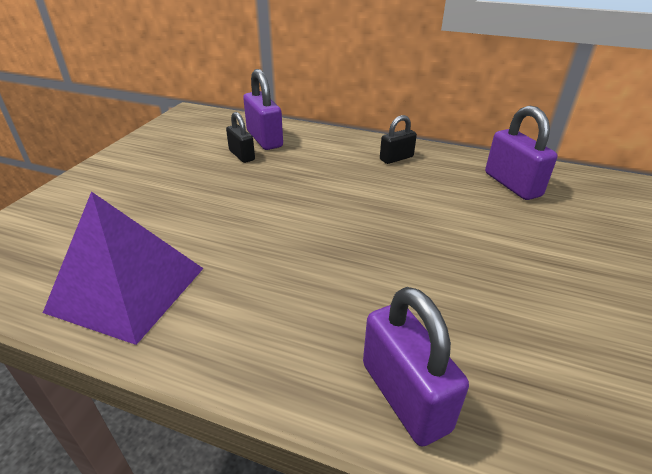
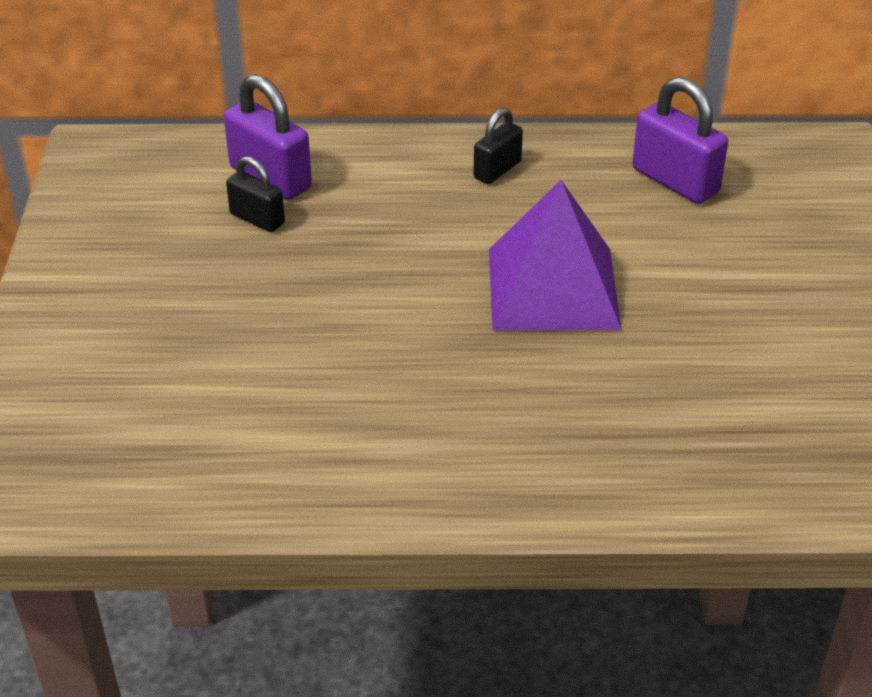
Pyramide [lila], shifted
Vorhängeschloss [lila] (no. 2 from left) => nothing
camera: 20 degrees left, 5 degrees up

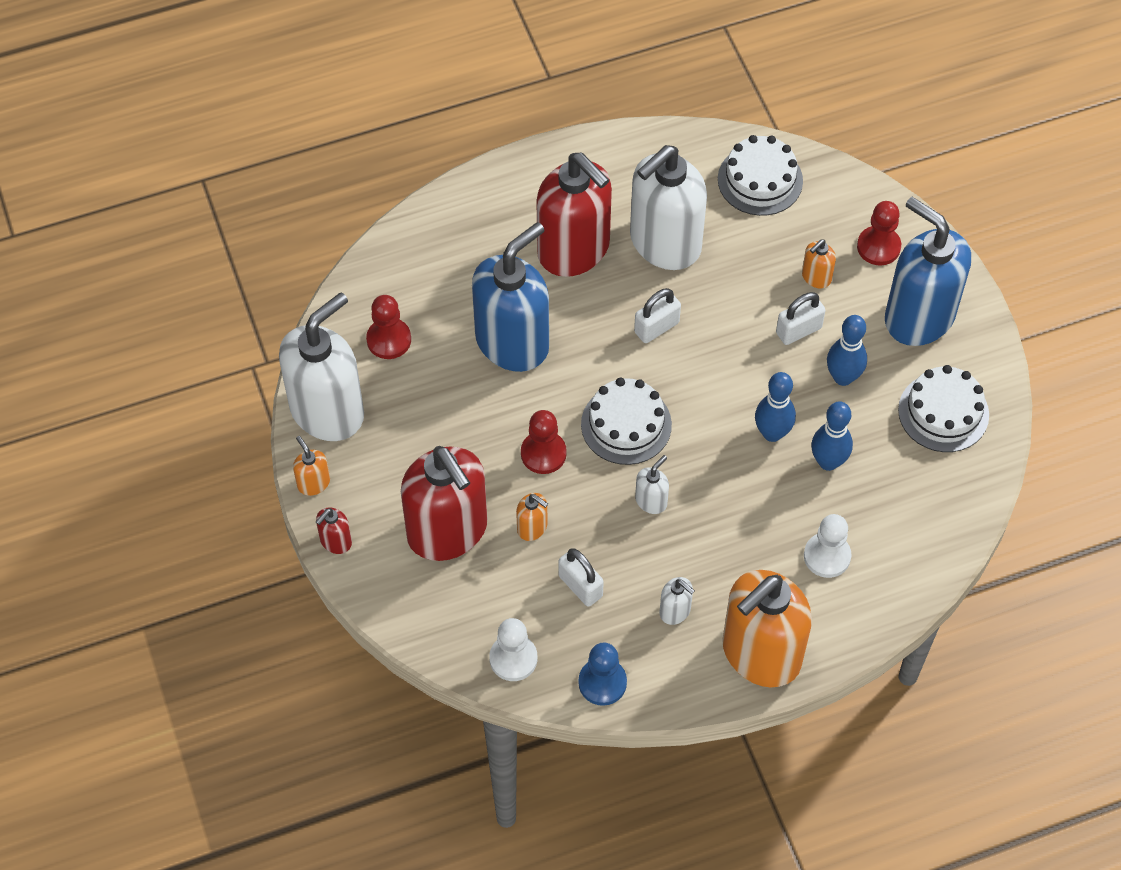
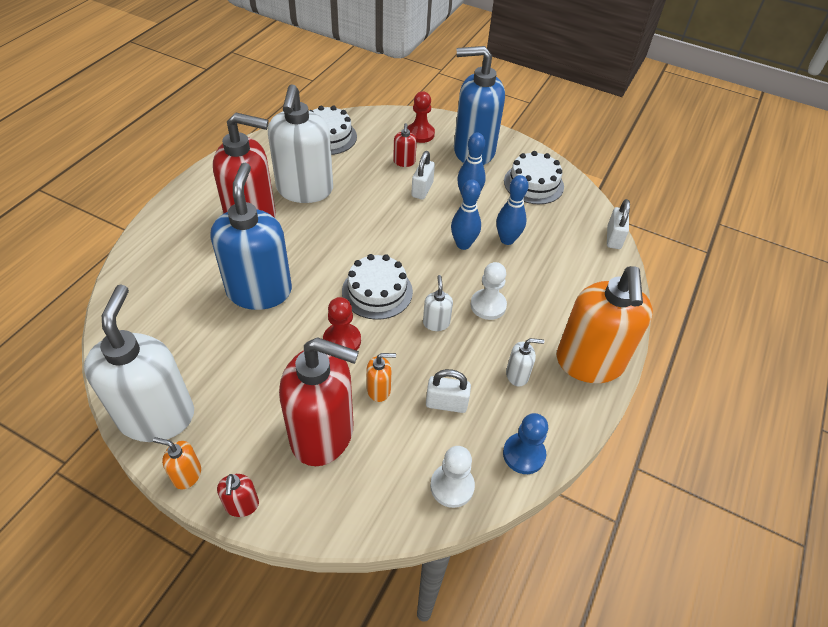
Seifenspender [orange] (no. 4 from left) => Seifenspender [rot] (no. 4 from left)
Bauer [weiß] (no. 2 from left), shifted
Vorhängeschloss [weiß] (no. 2 from left in the first image) => Vorhängeschloss [weiß] (no. 3 from left), shifted
Bauer [rot] (no. 1 from left) => nothing
camera: 45 degrees left, 10 degrees down

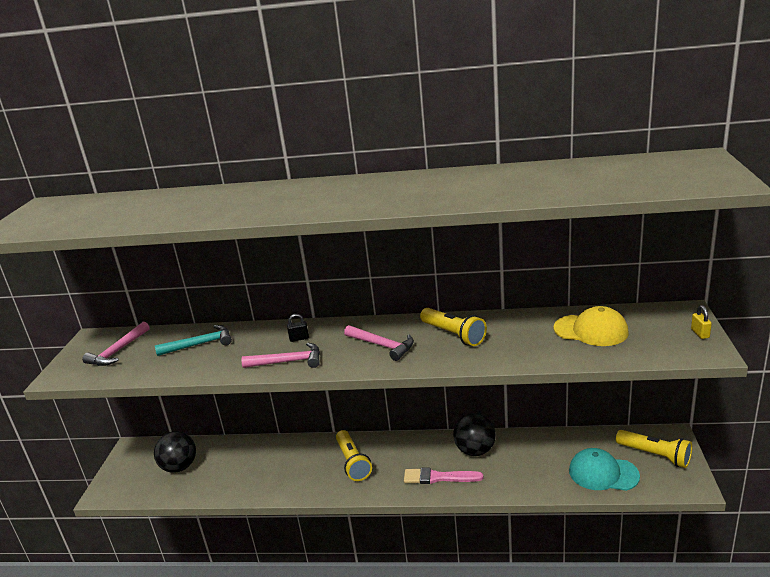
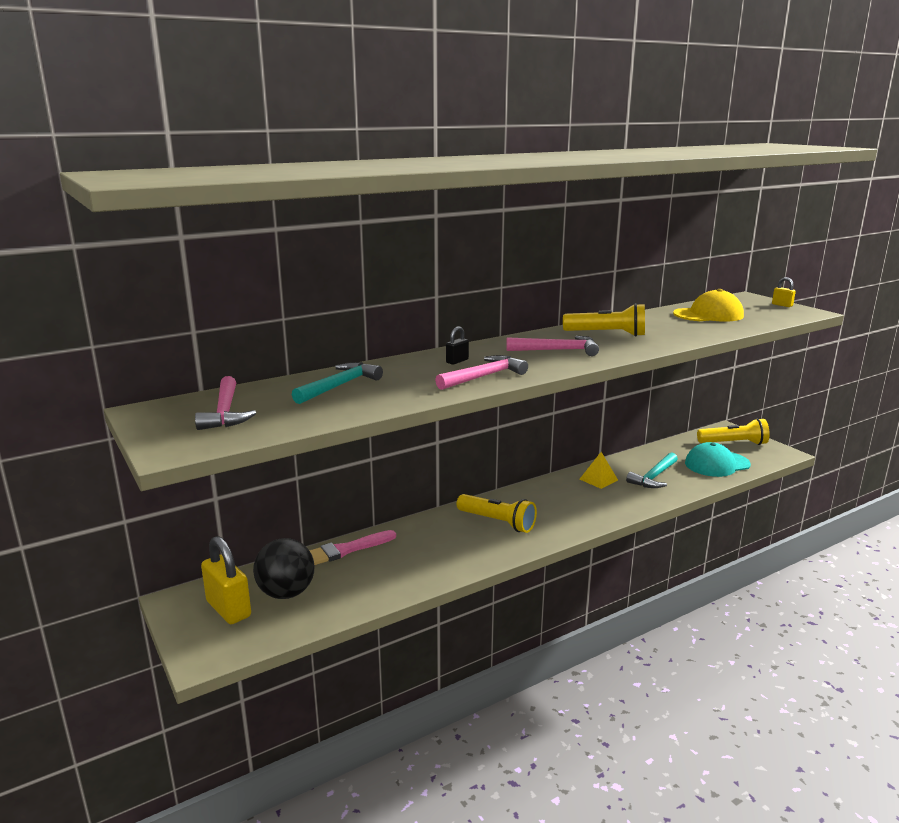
nothing => Vorhängeschloss [gelb] (no. 1 from left)
Pinsel [rosa], shifted
Ball [schwarz] (no. 2 from left) => Pyramide [gelb]
nothing => Hammer [türkis] (no. 2 from left)
camera: 40 degrees left, 5 degrees down

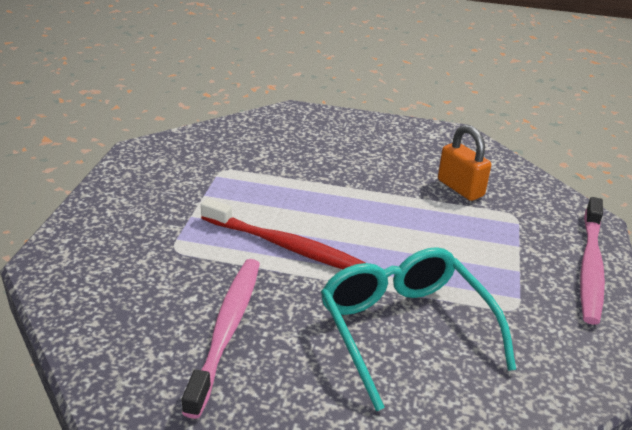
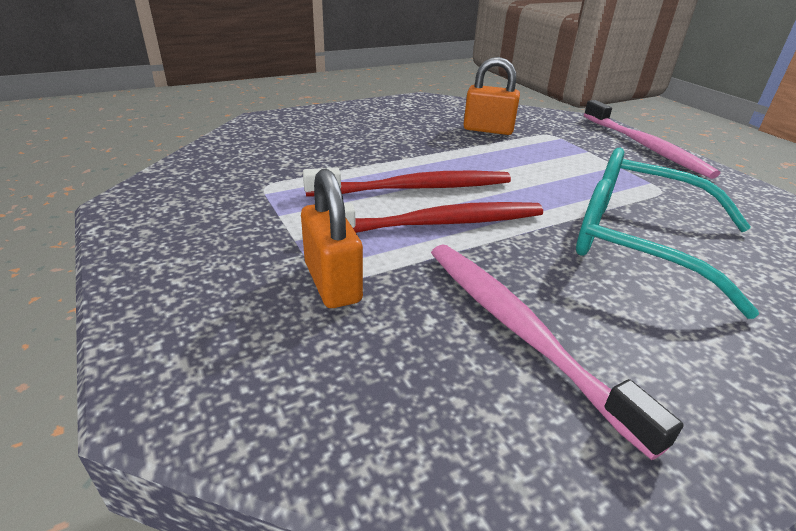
nothing => Vorhängeschloss [orange] (no. 1 from left)
nothing => Zahnbürste [rot] (no. 1 from left)
camera: 40 degrees left, 0 degrees up

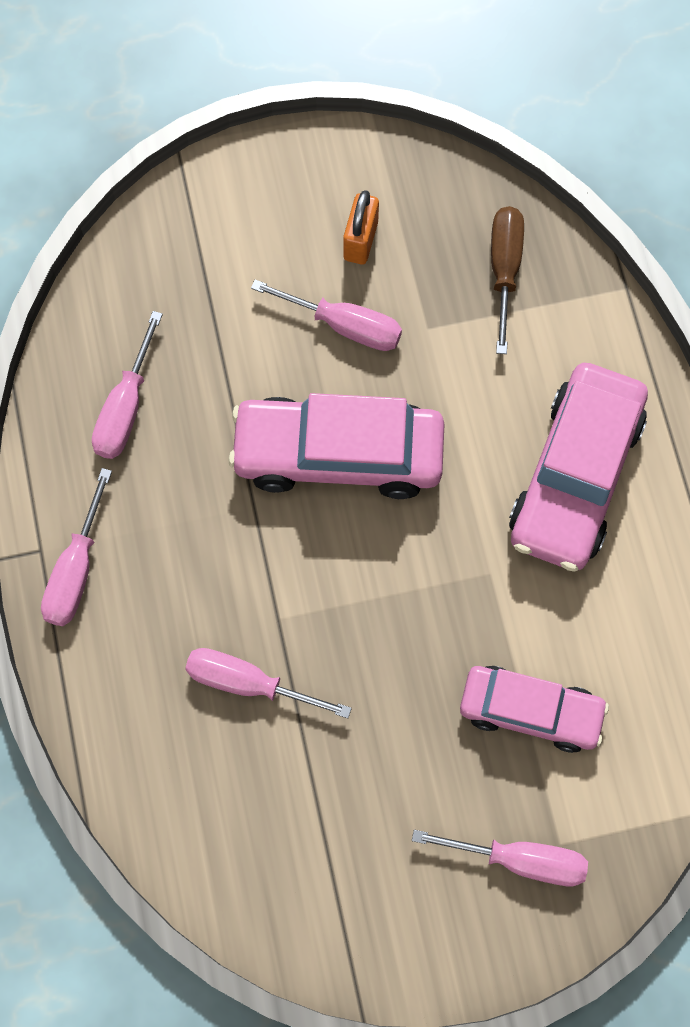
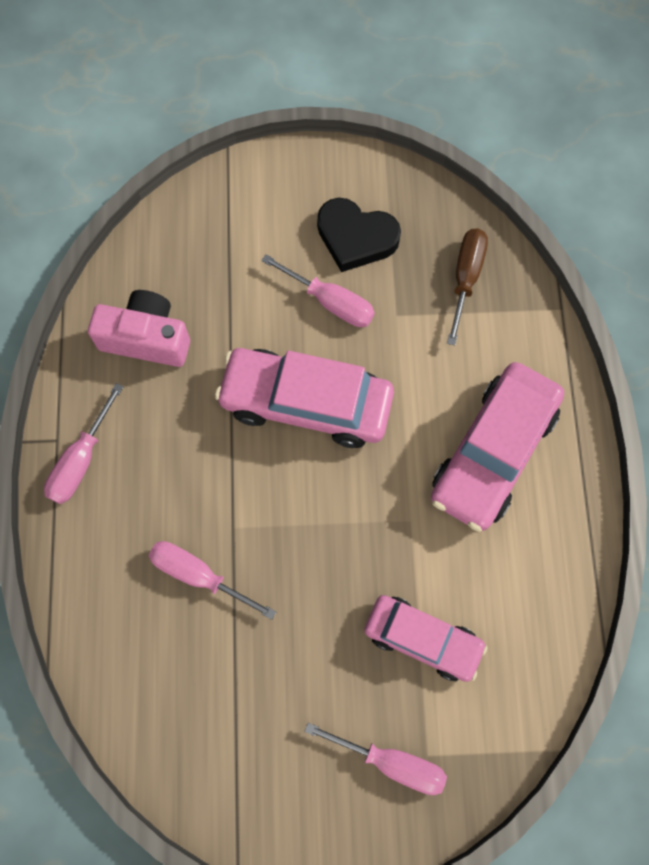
Schraubenzieher [rosa] (no. 2 from left) => Kamera [rosa]
Vorhängeschloss [orange] => Herz [schwarz]
camera: 10 degrees right, 0 degrees up

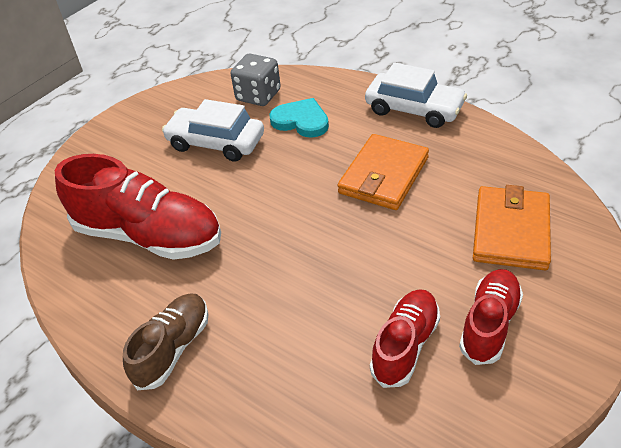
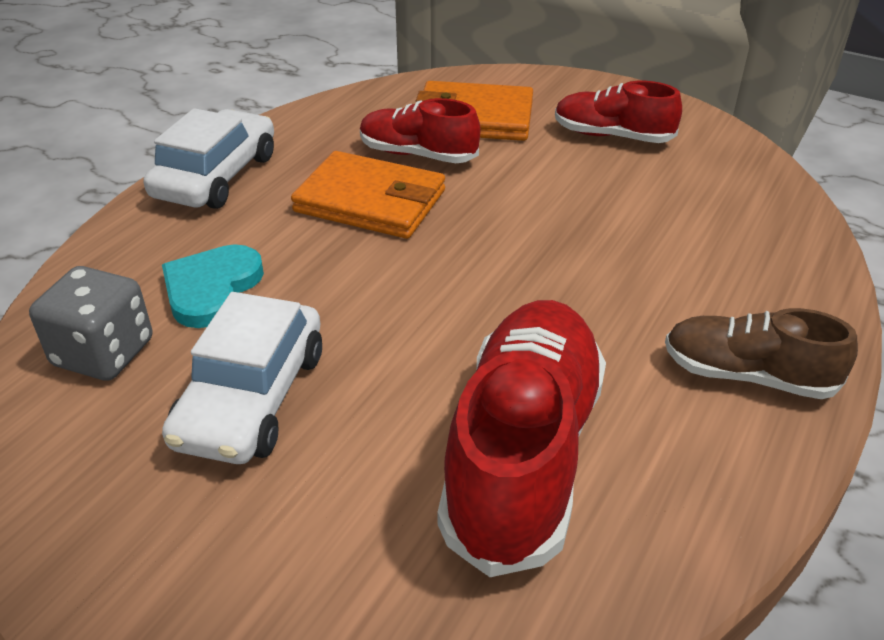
Schuh [rot] (no. 2 from left in the first image) => Schuh [rot] (no. 1 from left), shifted
camera: 100 degrees left, 5 degrees down

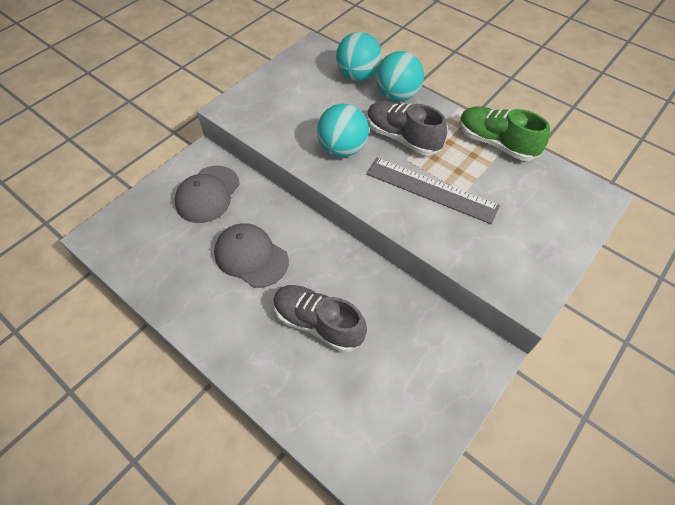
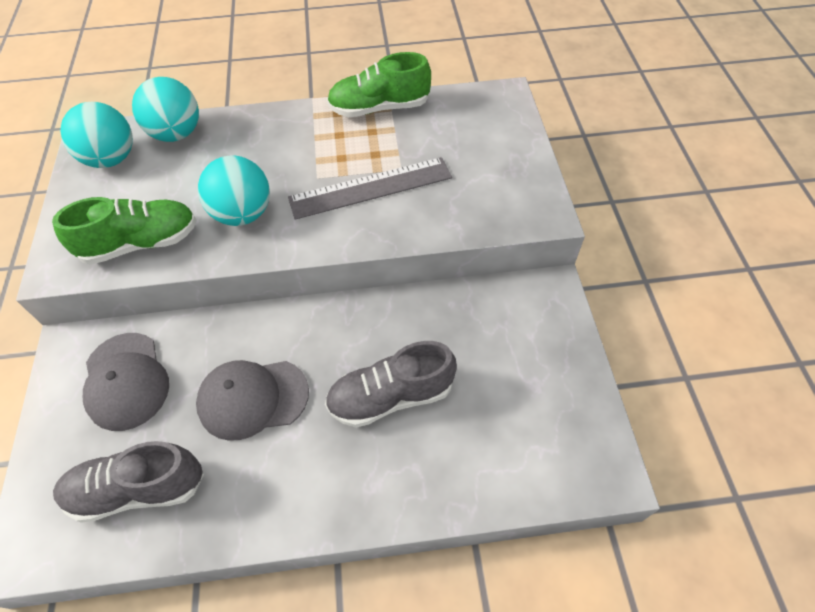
nothing => Schuh [grün] (no. 1 from left)
Schuh [grau] (no. 2 from left in the first image) => Schuh [grau] (no. 1 from left), shifted
Ball [türkis] (no. 3 from left in the first image) => Ball [türkis] (no. 1 from left), shifted
camera: 45 degrees left, 0 degrees up

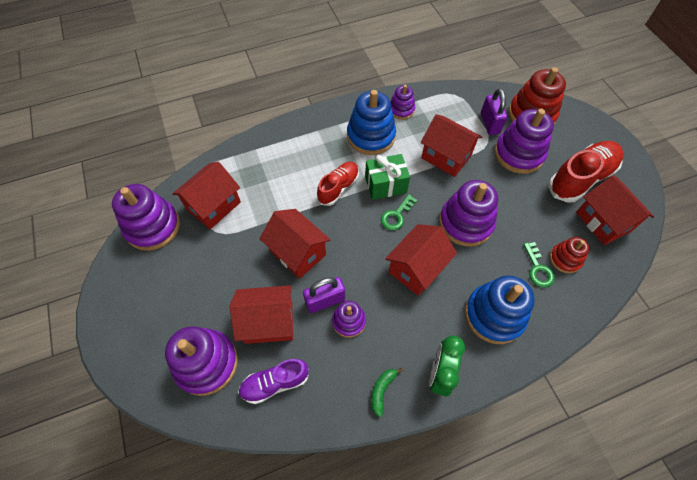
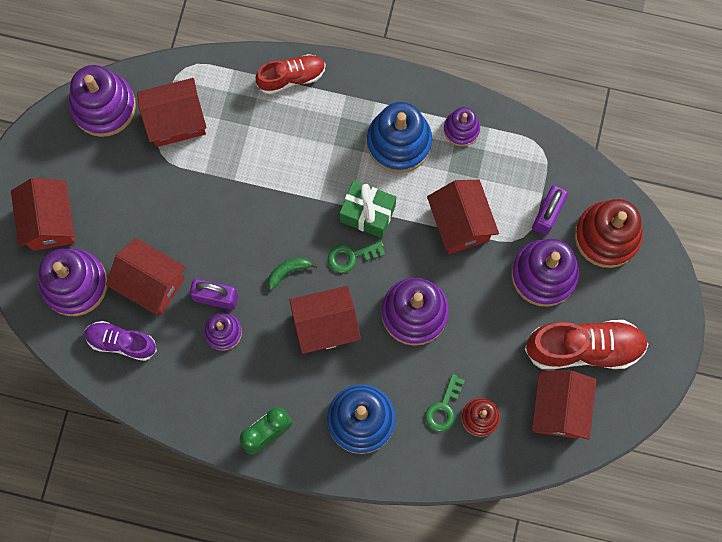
Haus [rot] (no. 3 from left in the first image) => Haus [rot] (no. 1 from left), shifted
Schuh [rot] (no. 1 from left), shifted
Banane [grün], shifted
camera: 35 degrees right, 15 degrees up

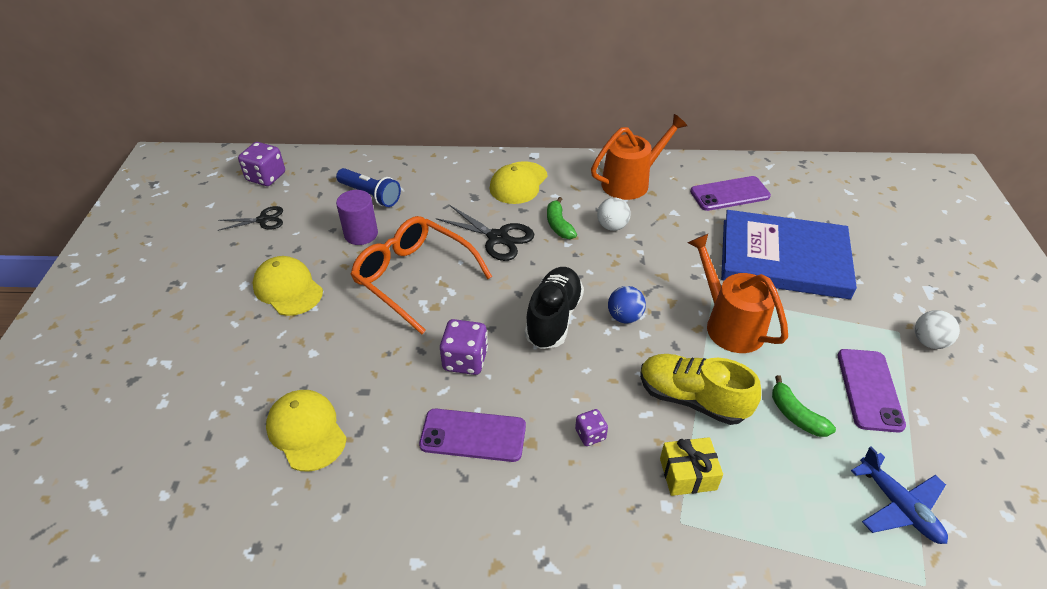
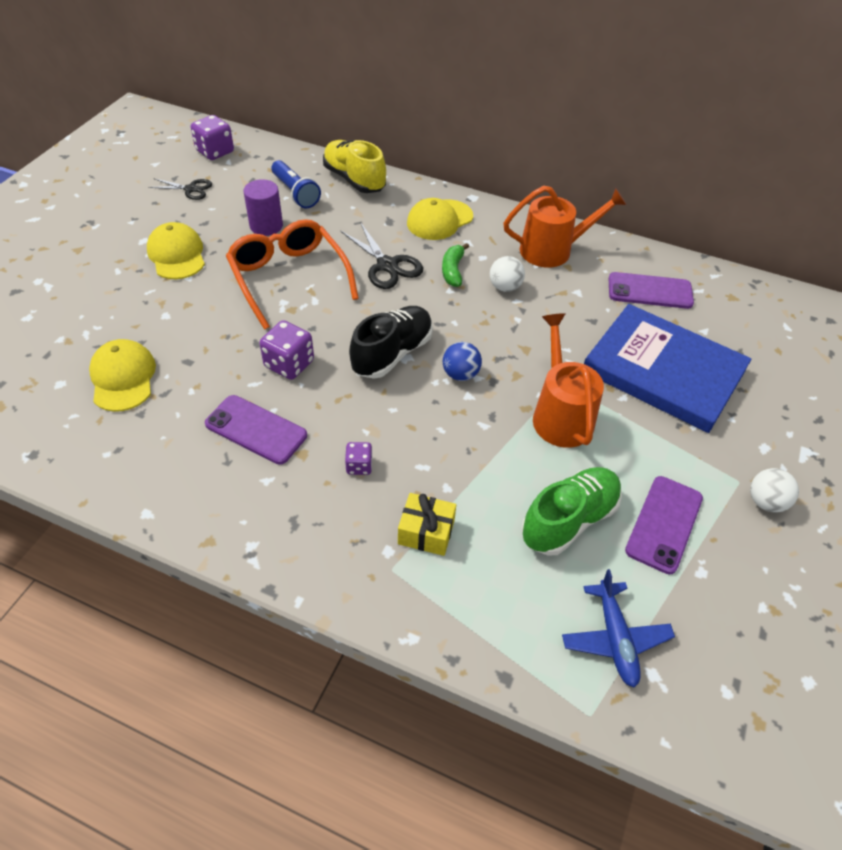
Schuh [gelb], shifted
Banane [grün] (no. 2 from left) => Schuh [grün]
camera: 20 degrees right, 5 degrees up

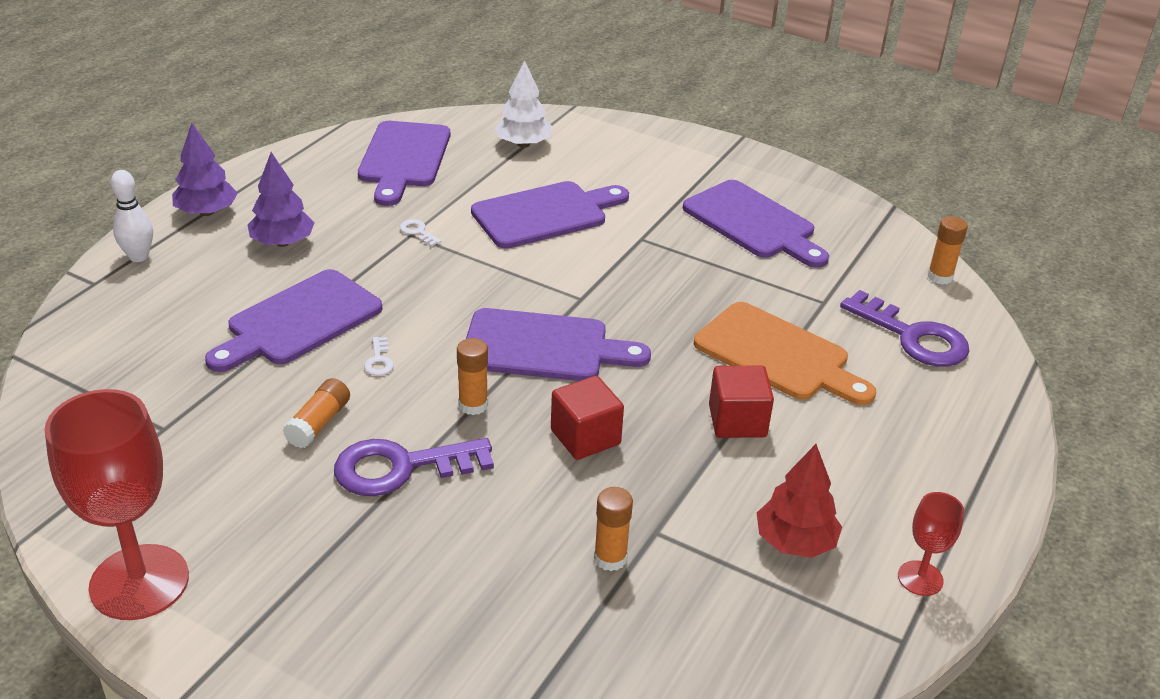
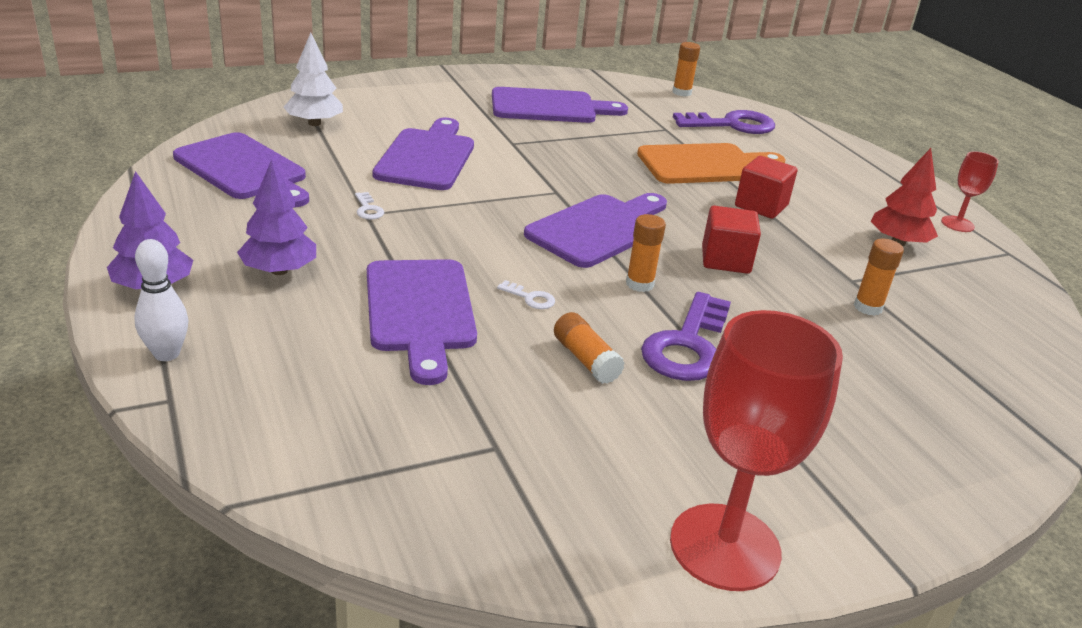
Schlüssel [weiß] (no. 2 from left in the first image) => Schlüssel [weiß] (no. 1 from left), 105 degrees counterclockwise
camera: 55 degrees left, 5 degrees down

